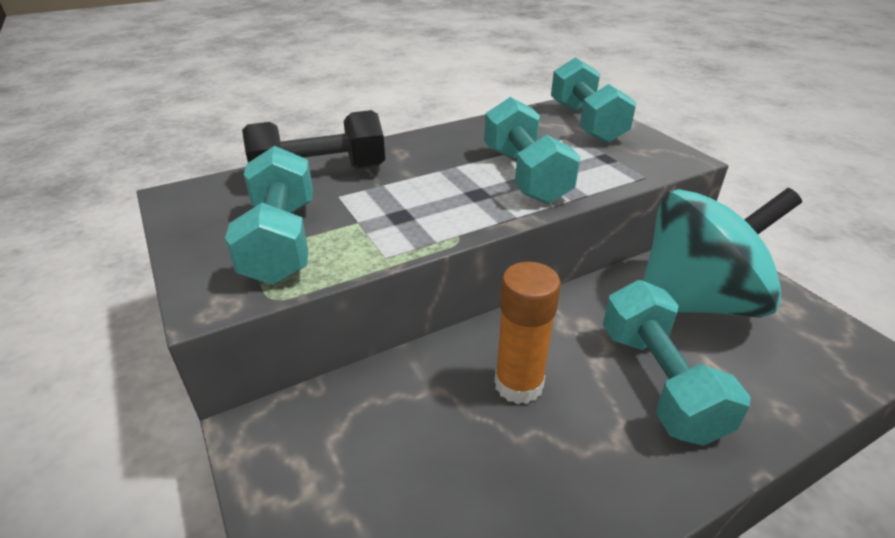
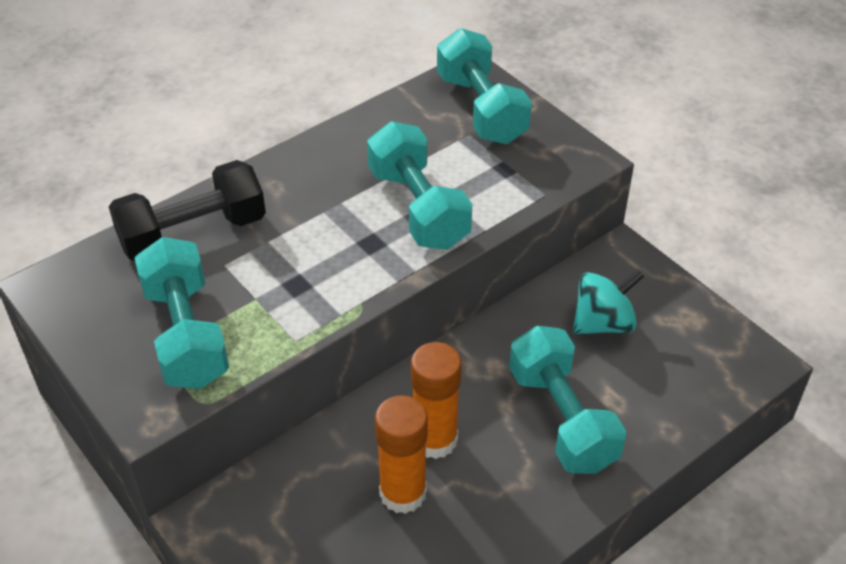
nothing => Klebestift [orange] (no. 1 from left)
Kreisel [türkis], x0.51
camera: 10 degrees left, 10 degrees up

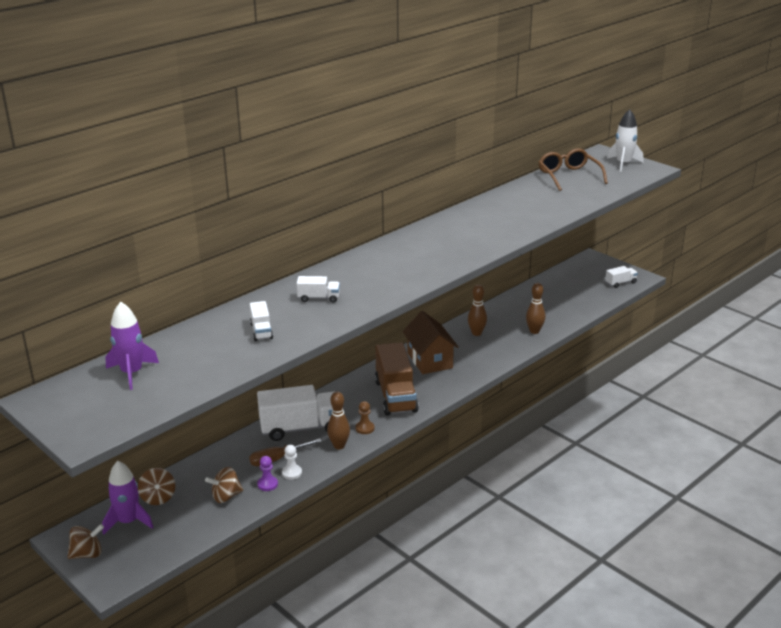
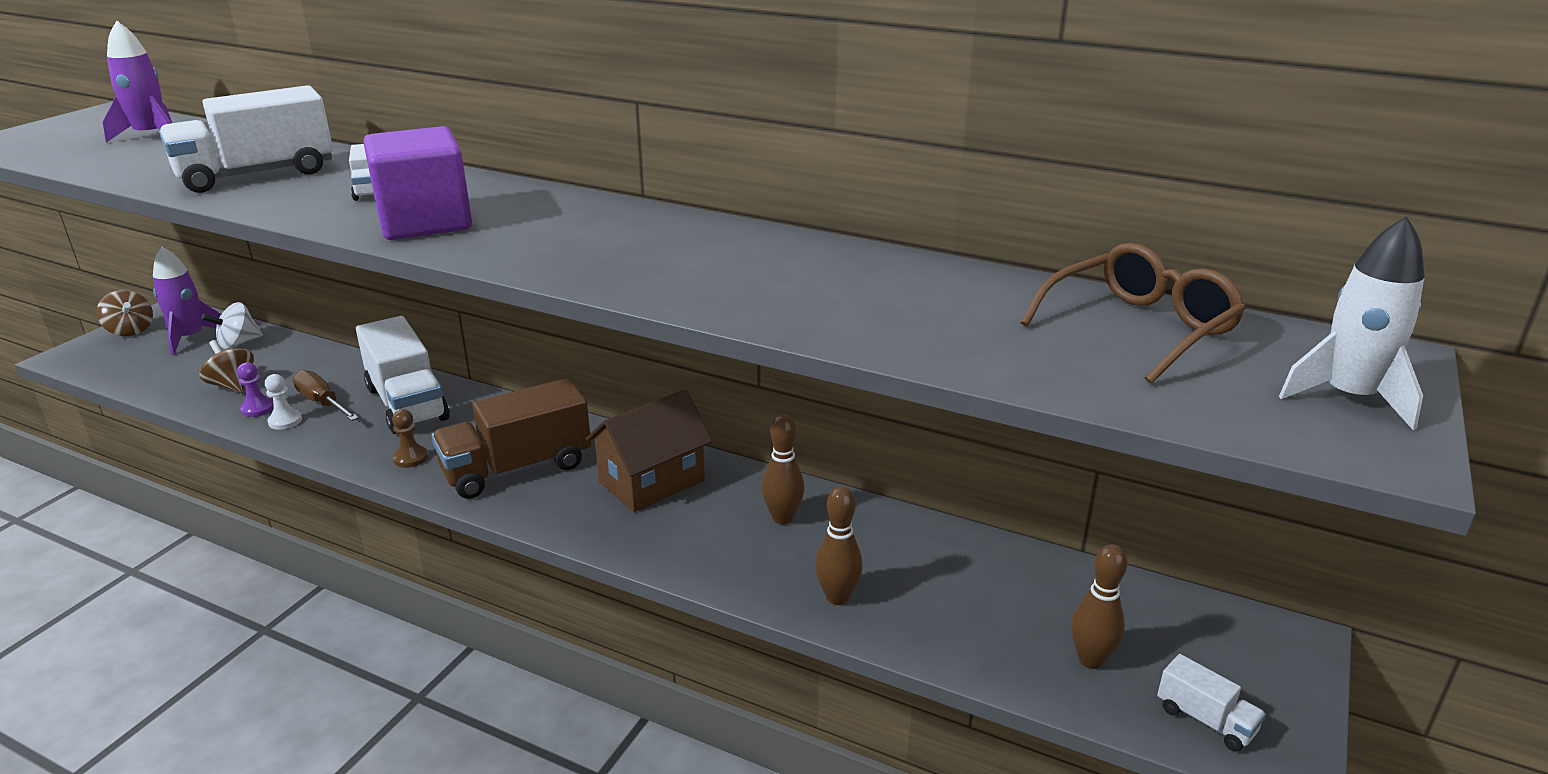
Lastwagen [weiß] (no. 1 from left), x2.08
Kreisel [braun] (no. 2 from left) => Kreisel [weiß]
nothing => Kubus [lila]
Bowlingkegel [braun] (no. 1 from left in the first image) => Bowlingkegel [braun] (no. 3 from left), shifted
camera: 70 degrees right, 0 degrees up

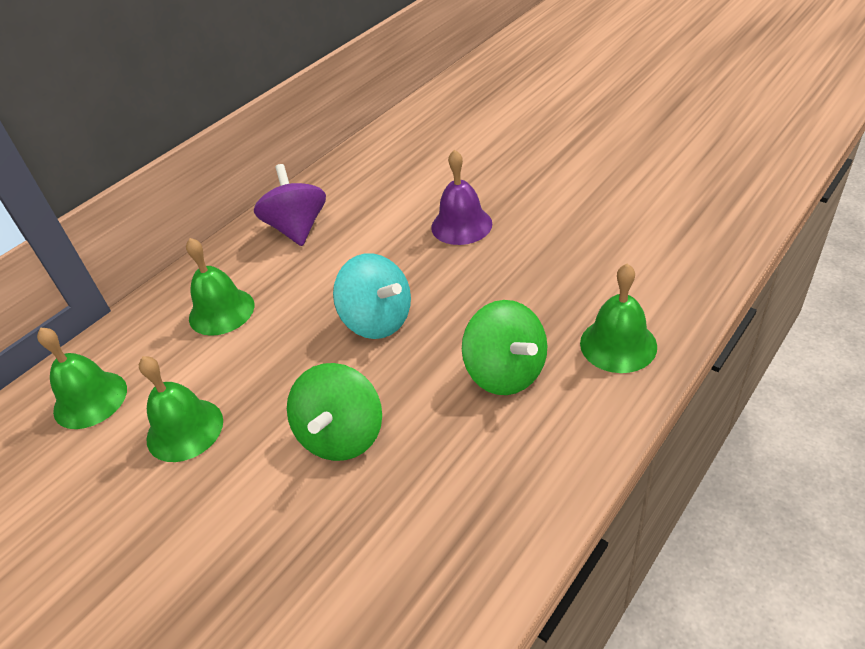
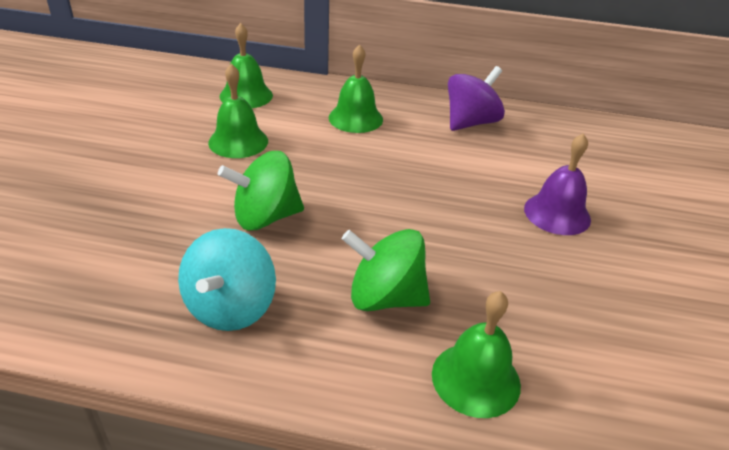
Kreisel [türkis], shifted
Kreisel [grün] (no. 2 from left), 75 degrees clockwise
camera: 55 degrees right, 5 degrees down

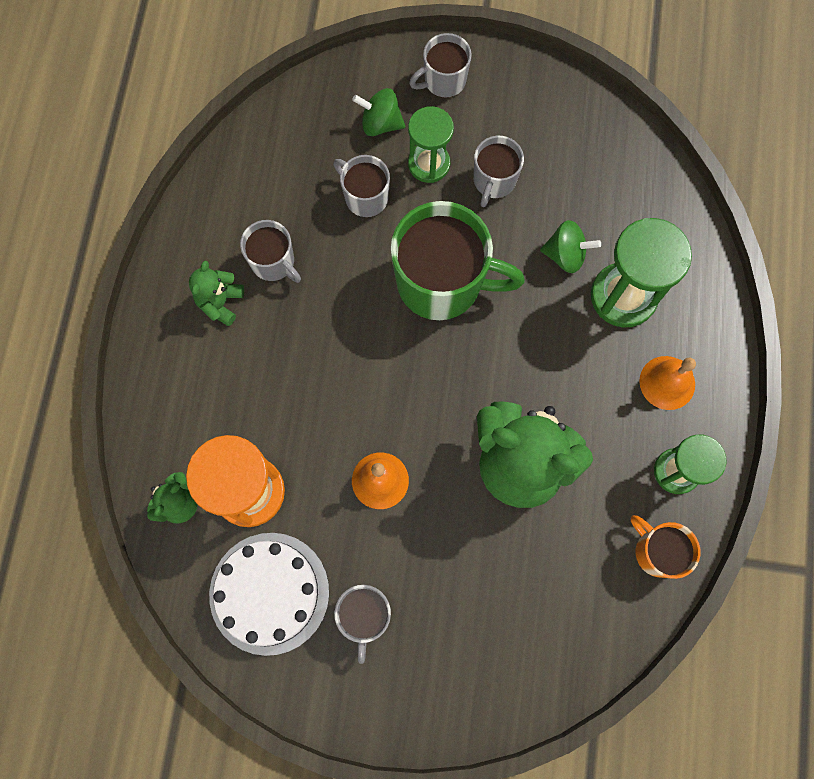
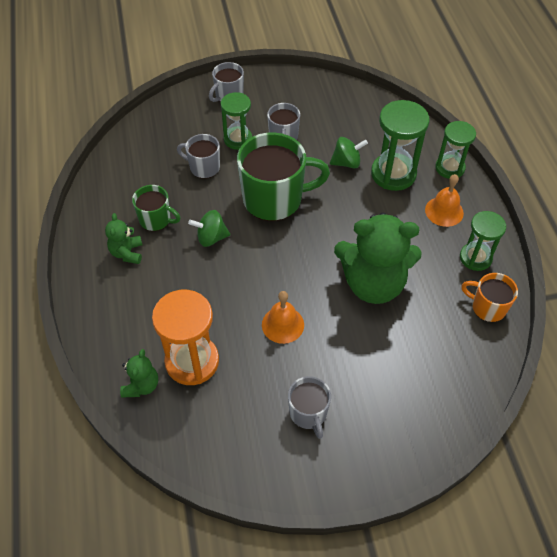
Tasse [grau] (no. 1 from left) => Tasse [grün] (no. 1 from left)
Kreisel [grün] (no. 1 from left), shifted
nothing => Sanduhr [grün] (no. 3 from left)
Kuchen [weiß] => nothing
camera: 20 degrees left, 20 degrees down

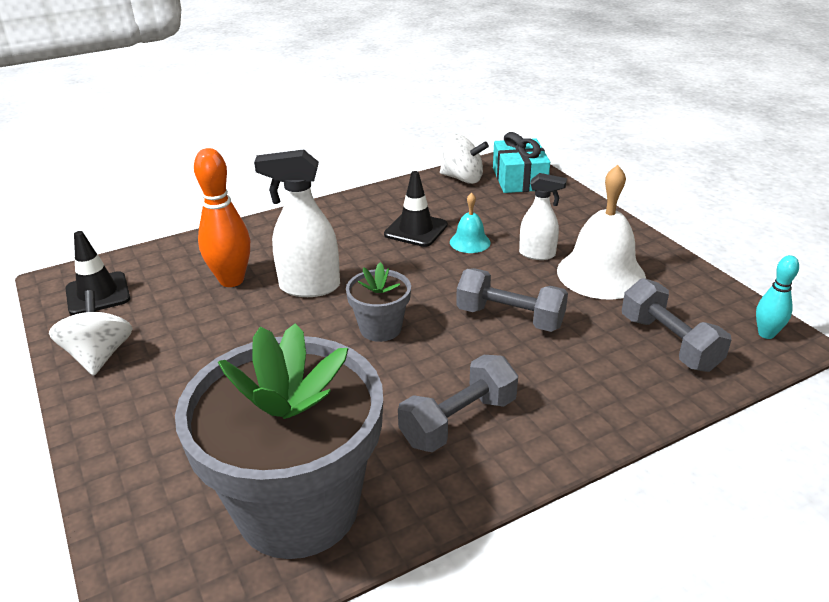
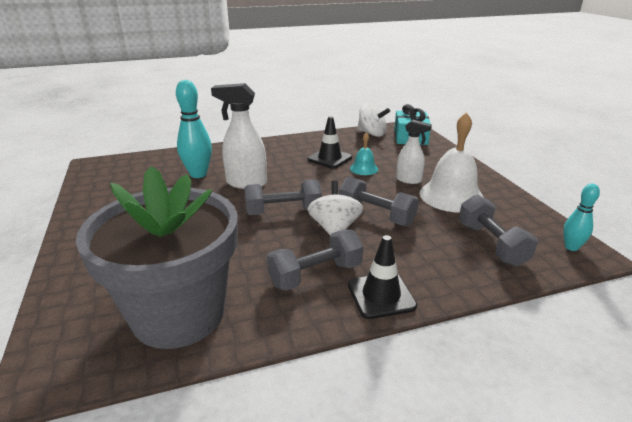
Bowlingkegel [orange] => Bowlingkegel [türkis] (no. 1 from left)
Blumentopf [grau] (no. 2 from left) => Hantel [grau] (no. 1 from left)
Kreisel [weiß] (no. 1 from left), shifted
Leitkegel [schwarz] (no. 1 from left in the first image) => Leitkegel [schwarz] (no. 2 from left), shifted
camera: 10 degrees right, 5 degrees down

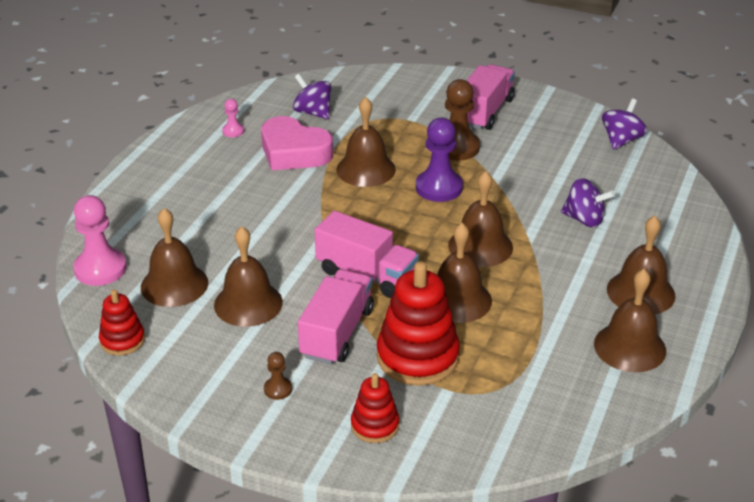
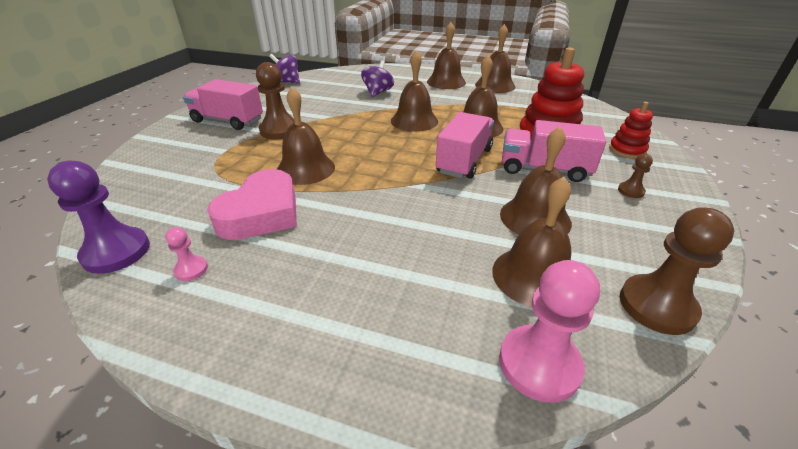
Bauer [lila], shifted
Stapelspielzeug [rot] (no. 1 from left) => Bauer [braun] (no. 3 from left)
Kreisel [lila] (no. 1 from left) => nothing
camera: 95 degrees left, 0 degrees up

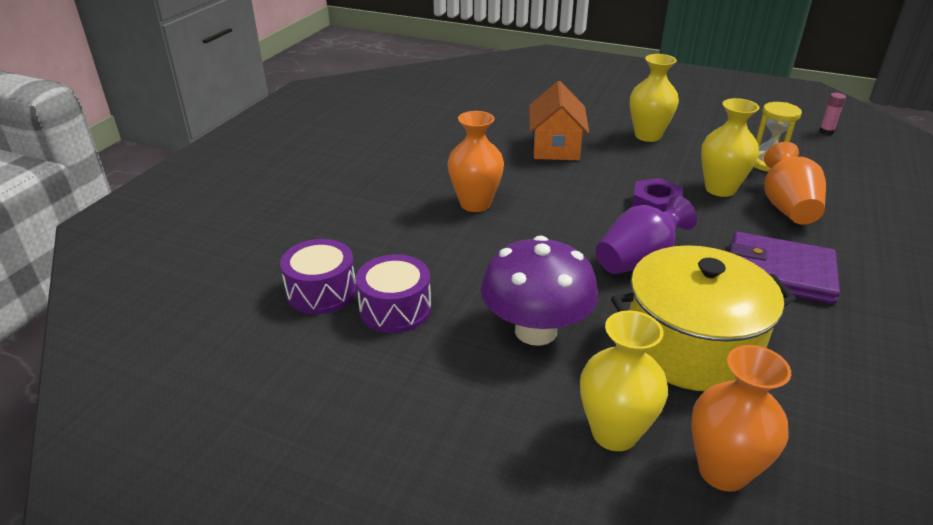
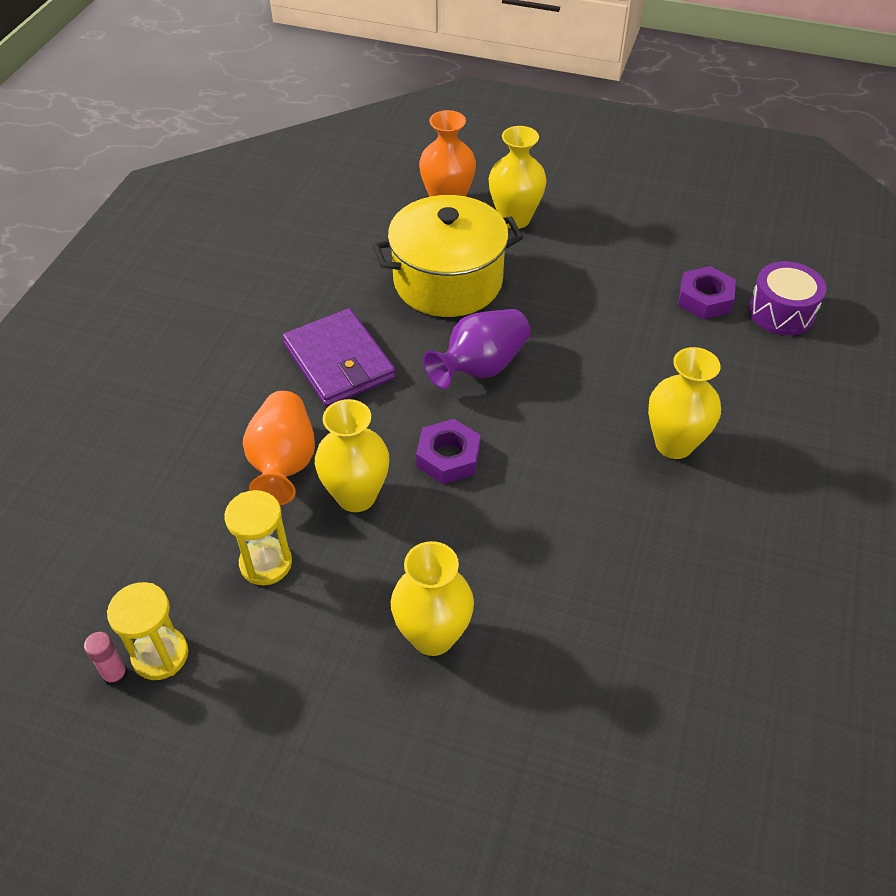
nothing => Sanduhr [gelb] (no. 1 from left)
Geldbörse [lila], 45 degrees clockwise
Vase [orange] (no. 1 from left) => Vase [gelb] (no. 4 from left)
Trommel [lila] (no. 2 from left) => Sechskantmutter [lila] (no. 2 from left)
Pilz [lila] => nothing
Haus [orange] => nothing
camera: 175 degrees right, 15 degrees up

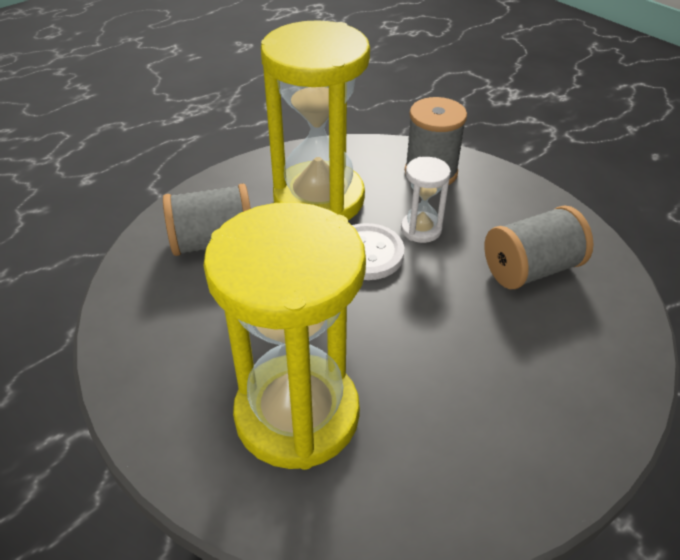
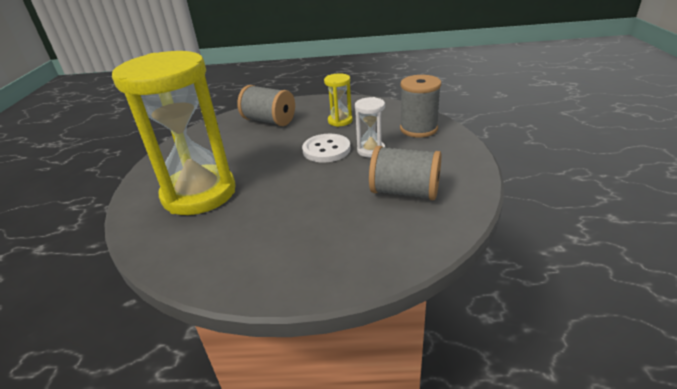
Sanduhr [gelb] (no. 2 from left), x0.43
camera: 45 degrees right, 10 degrees down

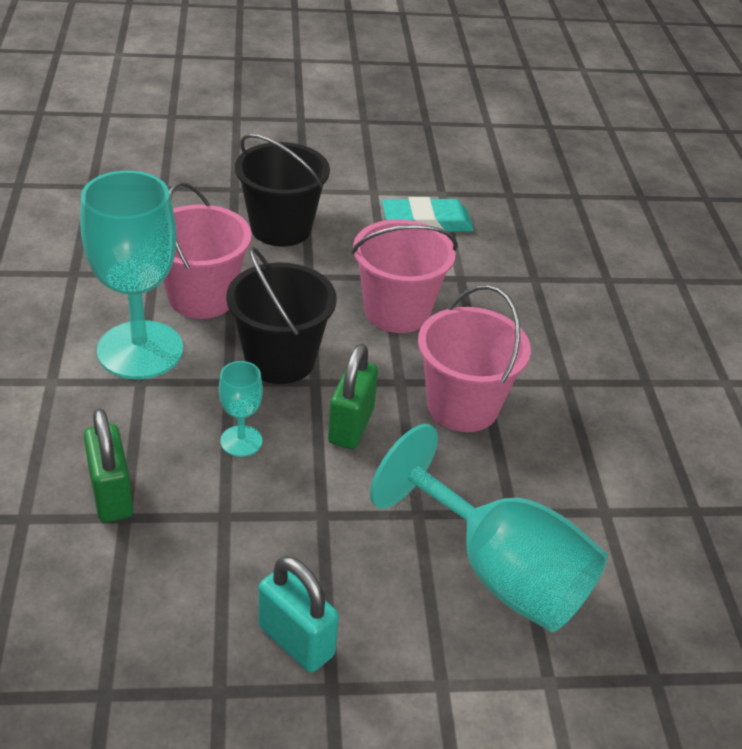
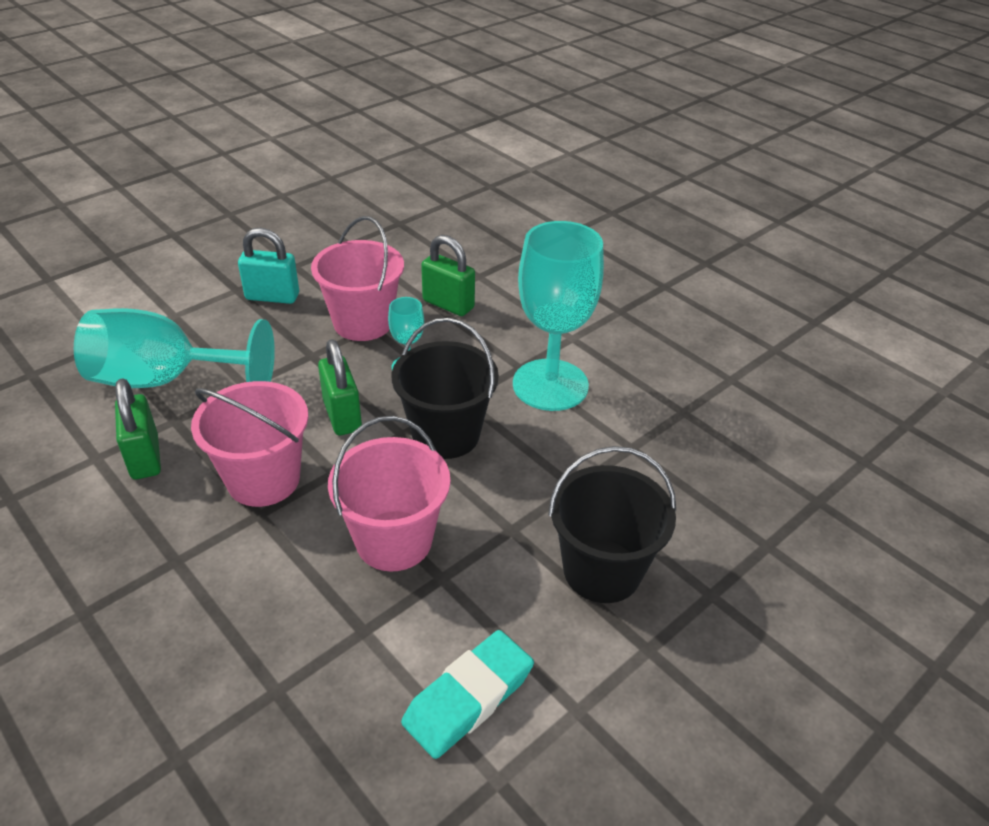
nothing => Vorhängeschloss [grün] (no. 1 from left)
Eimer [rosa] (no. 1 from left in the first image) => Eimer [rosa] (no. 2 from left), shifted
camera: 145 degrees right, 0 degrees up

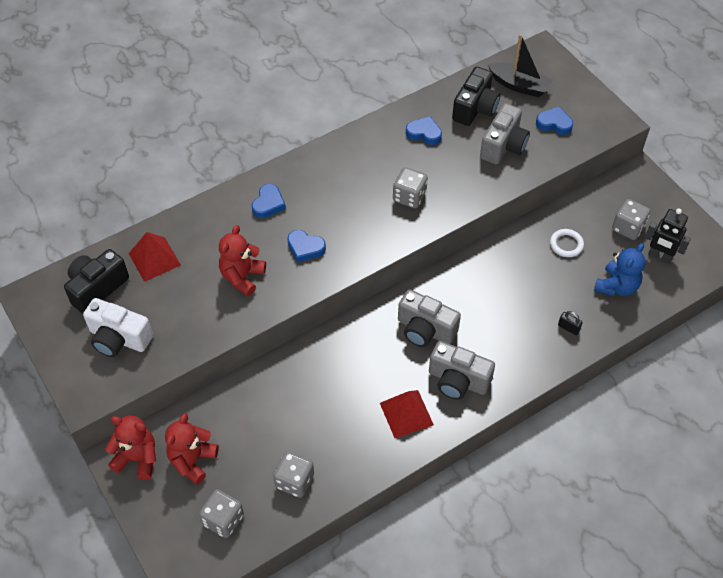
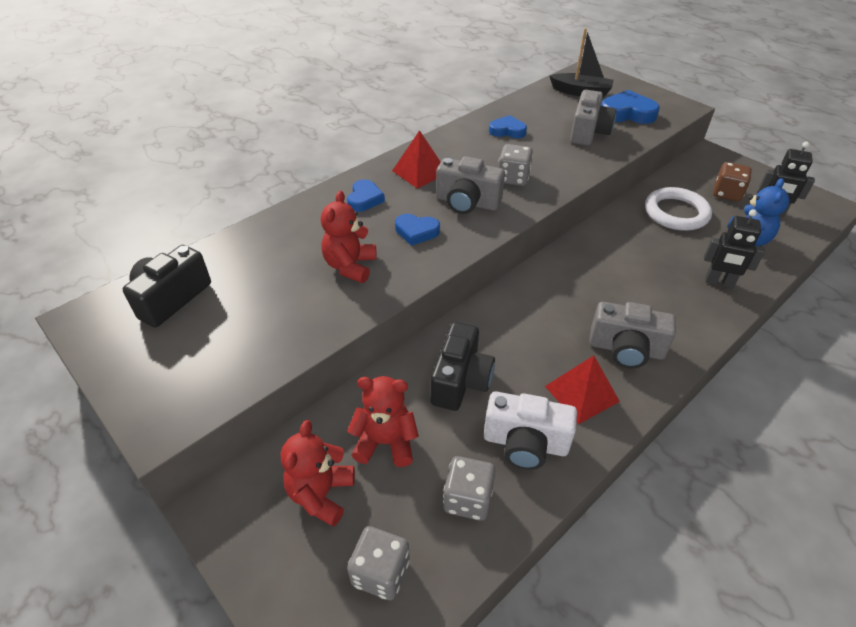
Teddybär [rot] (no. 1 from left in the first image) => Teddybär [rot] (no. 3 from left), shifted
Pyramide [rot] (no. 1 from left), shifted
Kamera [schwarz] (no. 2 from left), shifted
Kamera [grau] (no. 1 from left), shifted
Kamera [weiß], shifted
Herz [blau] (no. 4 from left), x1.57
Ring [weiß], x1.82
Vorhängeschloss [schwarz] => Roboter [schwarz] (no. 1 from left)
Spielwürfel [grau] (no. 4 from left) => Spielwürfel [braun]
camera: 10 degrees left, 10 degrees down

